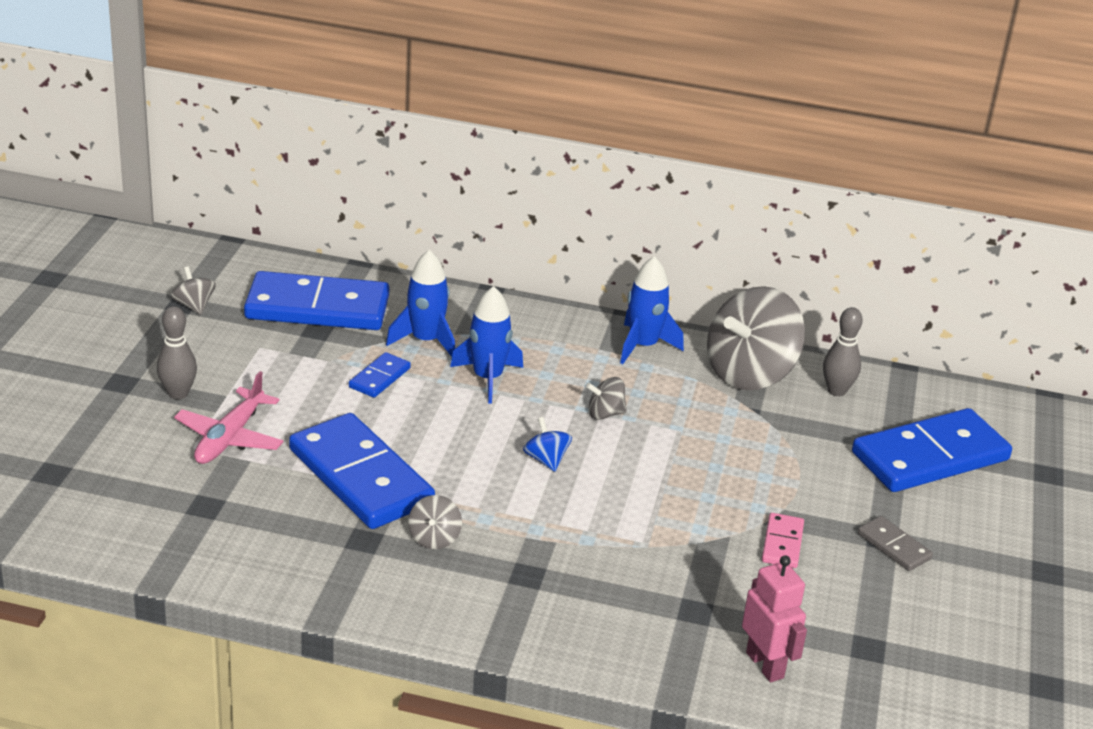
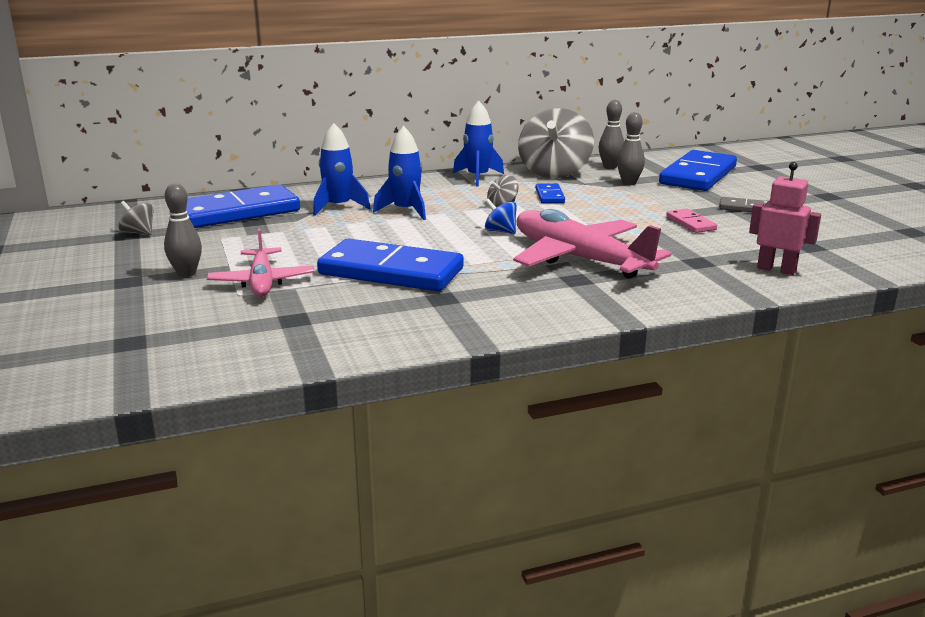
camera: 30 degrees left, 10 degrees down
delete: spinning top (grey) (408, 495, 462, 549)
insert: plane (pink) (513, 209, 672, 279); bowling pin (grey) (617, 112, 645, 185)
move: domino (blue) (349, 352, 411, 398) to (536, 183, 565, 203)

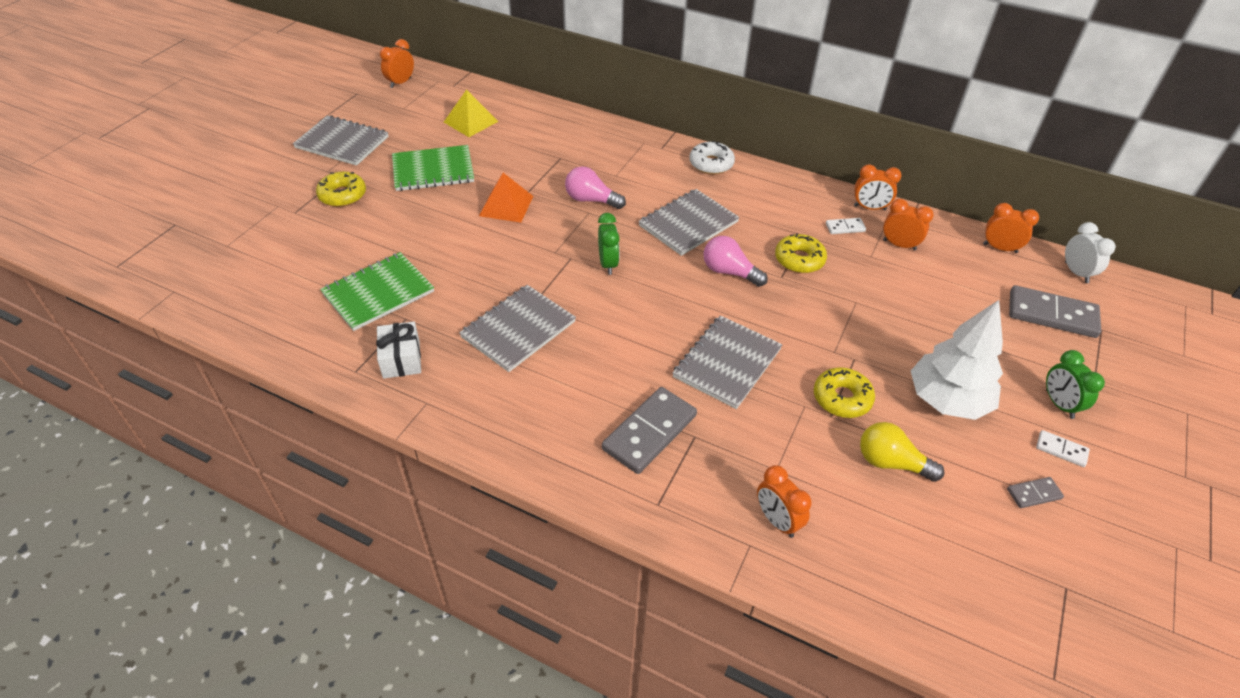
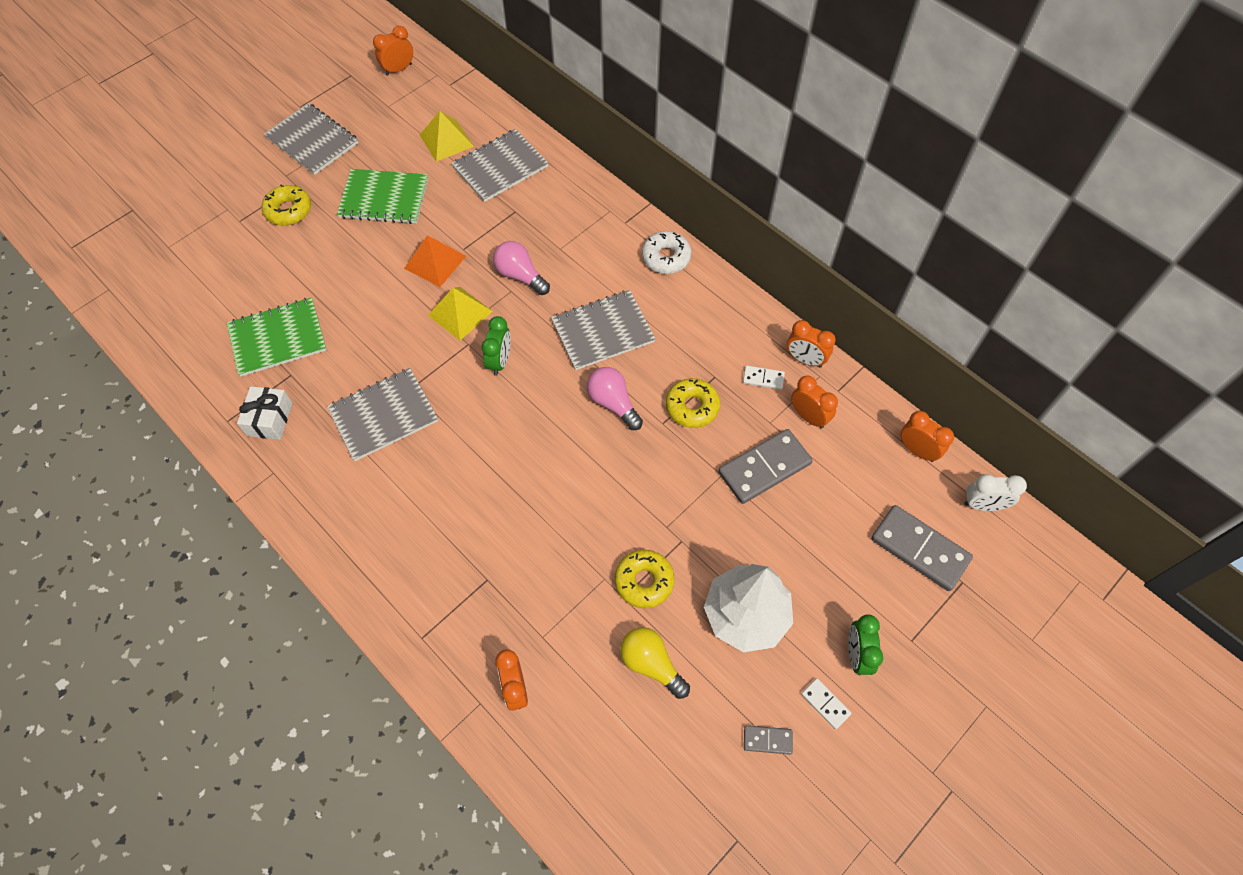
camera: 20 degrees right, 15 degrees up
insert: pyramid (yellow) (428, 287, 493, 340)
move: notebook (grey) (672, 315, 783, 409) to (451, 129, 548, 202); domino (grey) (602, 387, 697, 474) to (718, 429, 813, 504)
rotate: clock (white) (1065, 222, 1116, 283) = (964, 474, 1027, 511) 90 degrees clockwise

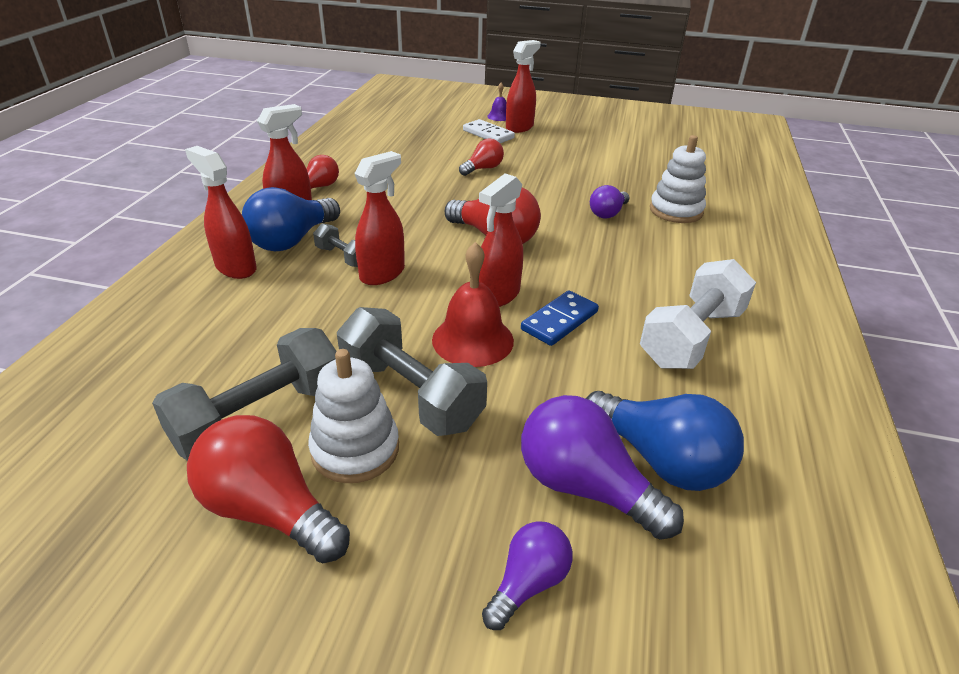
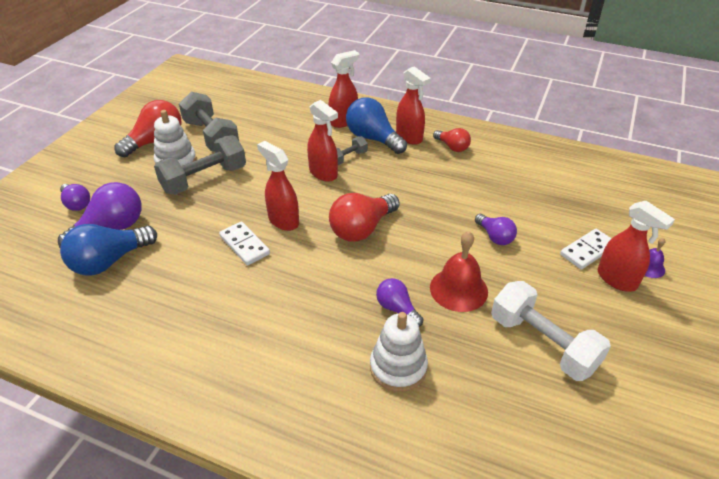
camera: 100 degrees right, 5 degrees up
move: bell (red) (432, 242, 514, 367) to (430, 231, 488, 312); dumbbell (white) (640, 259, 756, 369) to (491, 281, 611, 381)
recolor: domino (blue) (521, 290, 599, 346) to domino (white) (219, 221, 270, 265); light bulb (red) (459, 139, 504, 176) to light bulb (purple) (475, 214, 517, 245)

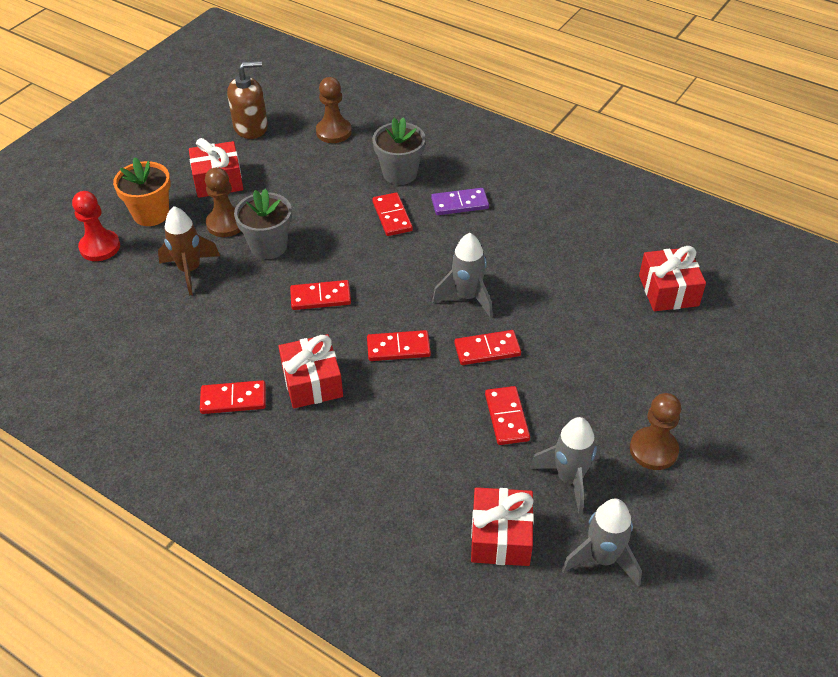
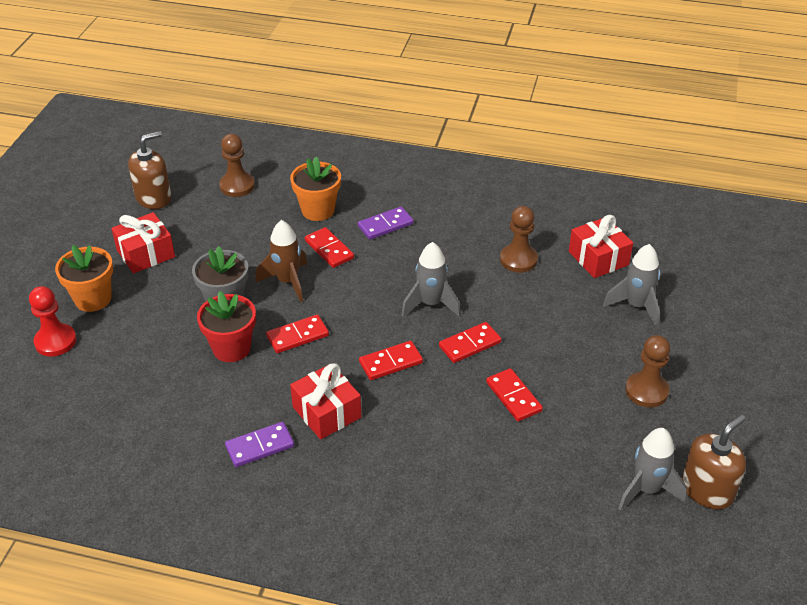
camera: 20 degrees left, 5 degrees down
delete: gift (red) (471, 487, 534, 566)
insert: flower pot (red) (197, 291, 256, 362); soap dispenser (brown) (682, 415, 746, 509)
move: rocket (brown) (158, 206, 220, 296) to (255, 220, 307, 302); pawn (brown) (205, 167, 241, 237) to (500, 206, 538, 273); rocket (grey) (529, 417, 600, 515) to (603, 244, 660, 327)
recolor: domino (red) (200, 380, 266, 414) to domino (purple) (225, 422, 294, 467); flower pot (grey) (372, 117, 426, 185) to flower pot (orange) (290, 157, 341, 221)

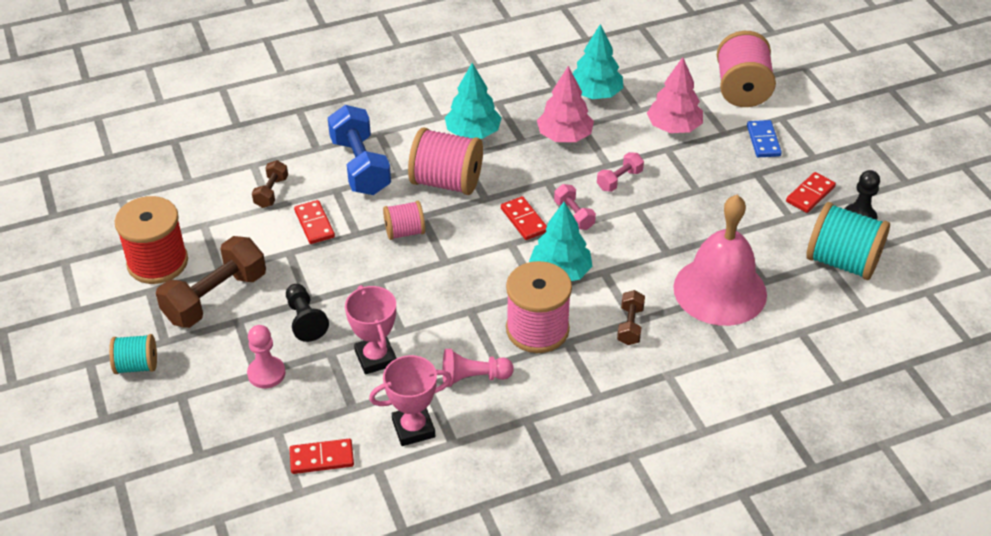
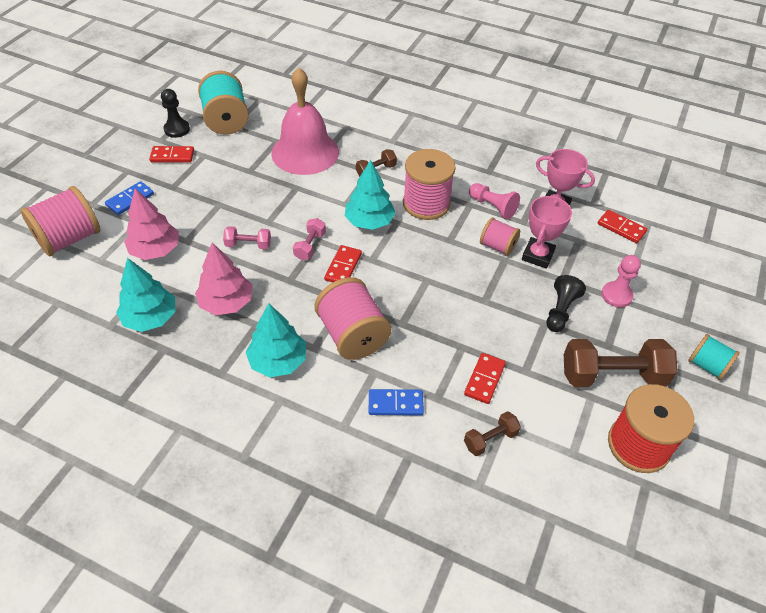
camera: 135 degrees left, 5 degrees up
move: spool (pink) (383, 201, 425, 240) to (480, 217, 520, 256)
replace: dumbbell (blue) (328, 105, 391, 195) to domino (blue) (369, 389, 424, 416)

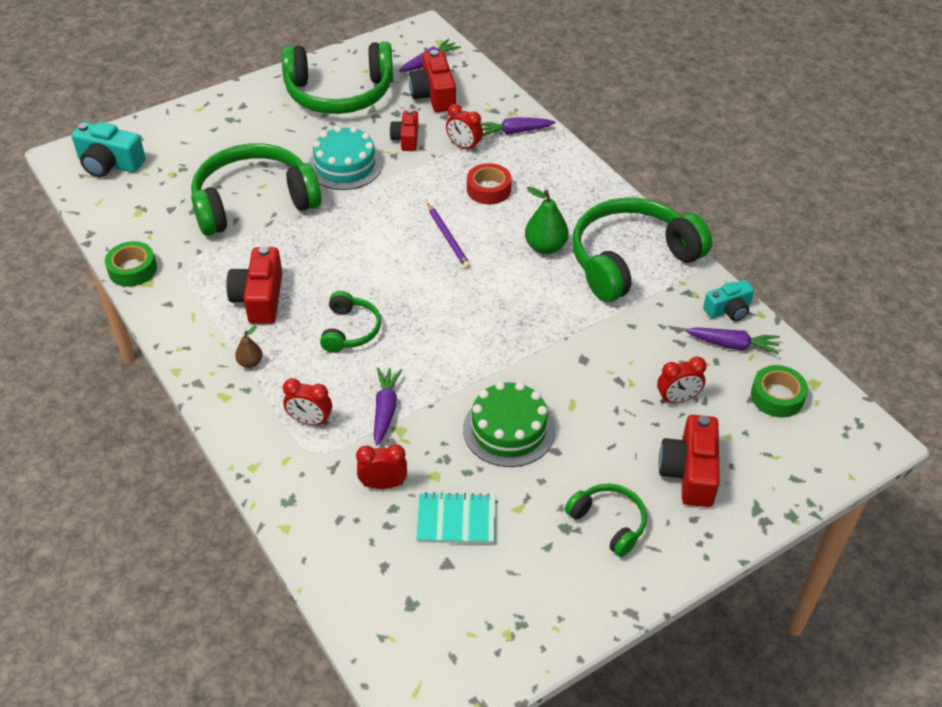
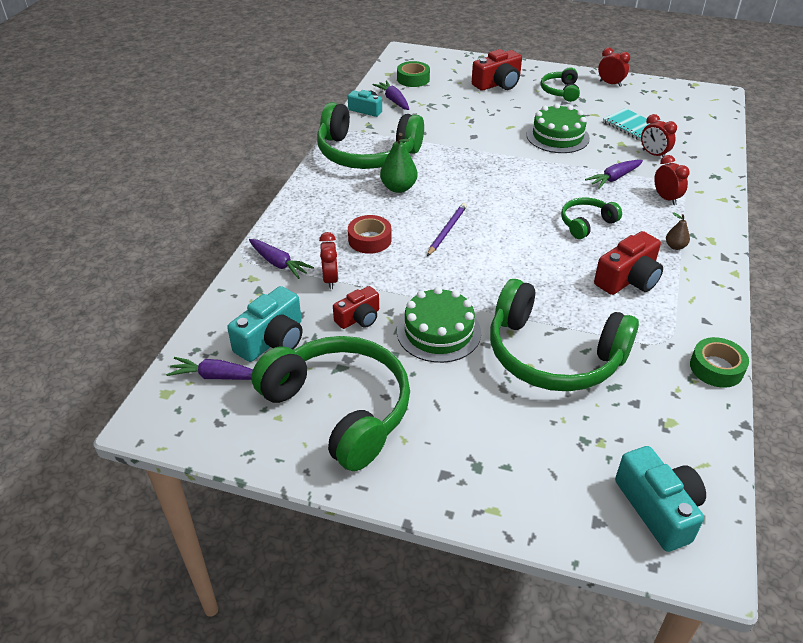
camera: 130 degrees left, 5 degrees down
move: clock (red) (657, 357, 707, 404) to (598, 47, 630, 87)
recolor: camera (red) (409, 50, 456, 112) to camera (turquoise) (227, 286, 302, 362); cake (turquoise) (308, 126, 383, 190) to cake (green) (397, 287, 481, 363)

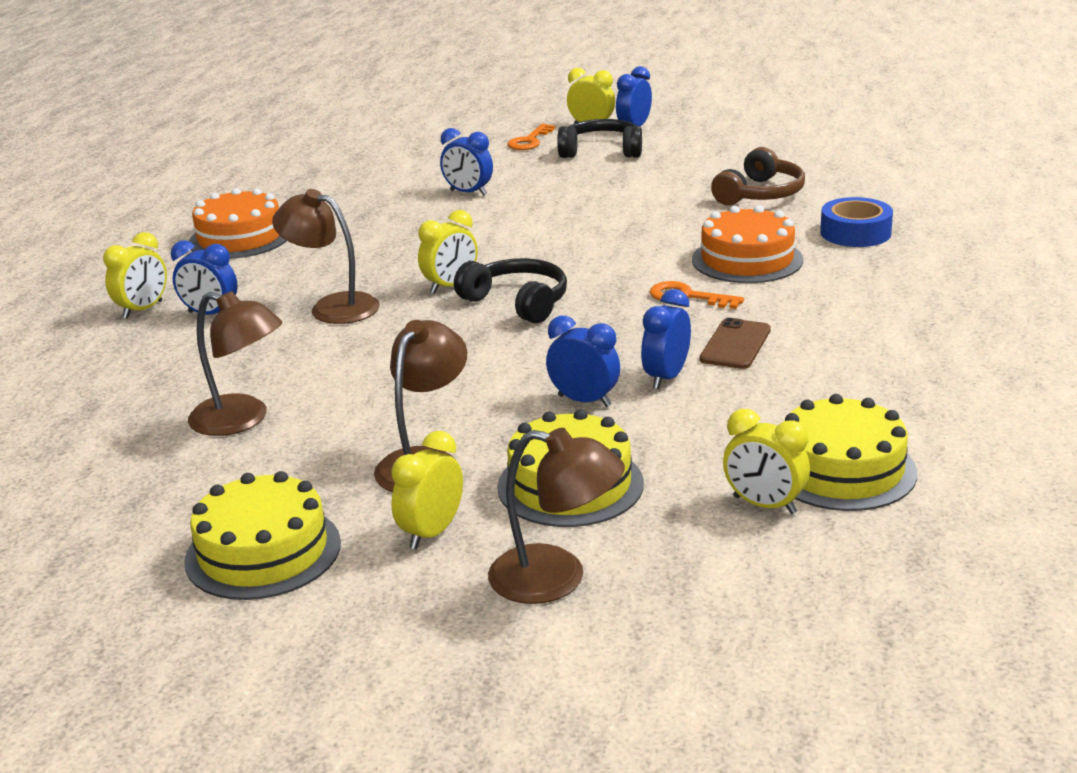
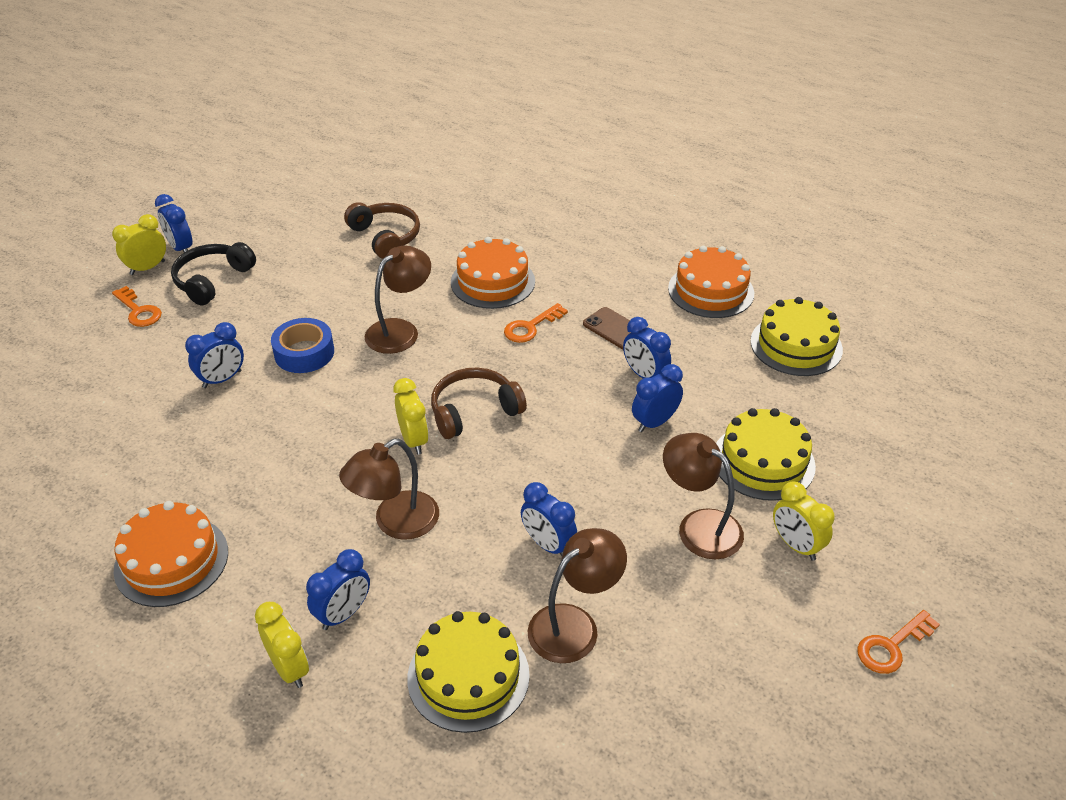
camera: 70 degrees left, 15 degrees up
delete: clock (yellow) (723, 409, 810, 514)
insert: clock (blue) (521, 482, 577, 556); cake (orange) (668, 246, 754, 318); key (orange) (857, 610, 940, 674)
move: tape (blue) (820, 197, 893, 247) to (271, 318, 334, 373); lamp (brown) (488, 428, 625, 604) to (365, 245, 431, 354); cake (yellow) (184, 471, 341, 600) to (407, 611, 530, 733)
recolor: headphones (black) (454, 258, 567, 323) to headphones (brown) (431, 368, 527, 439)

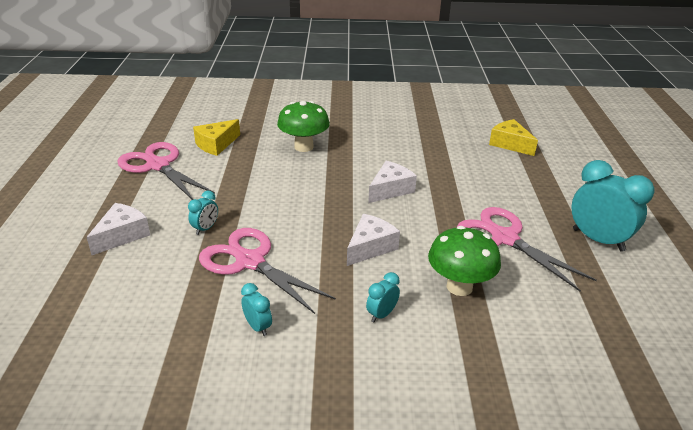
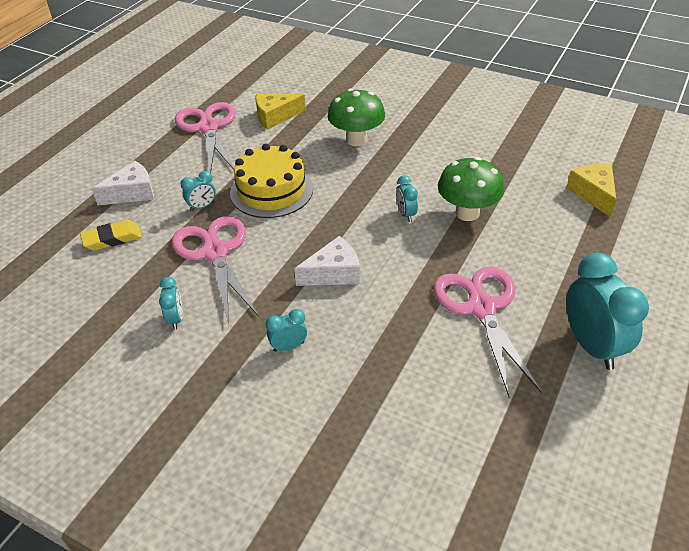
camera: 30 degrees right, 10 degrees up
insert: eraser (yellow) (80, 220, 142, 251); cake (yellow) (230, 143, 313, 218)
move: mushroom (green) (428, 226, 501, 296) to (438, 157, 504, 221)
replace: cheese (white) (368, 161, 417, 203) to clock (turquoise) (396, 175, 418, 222)

